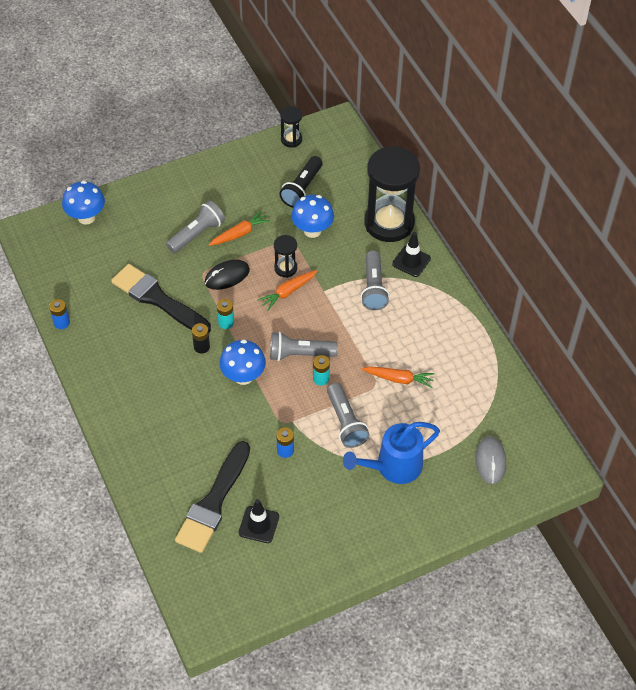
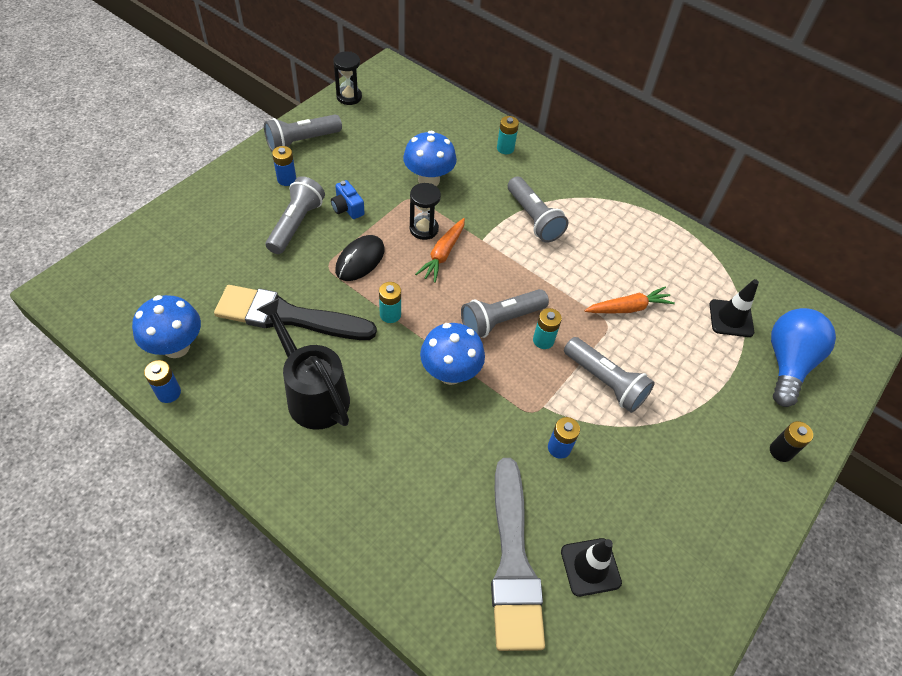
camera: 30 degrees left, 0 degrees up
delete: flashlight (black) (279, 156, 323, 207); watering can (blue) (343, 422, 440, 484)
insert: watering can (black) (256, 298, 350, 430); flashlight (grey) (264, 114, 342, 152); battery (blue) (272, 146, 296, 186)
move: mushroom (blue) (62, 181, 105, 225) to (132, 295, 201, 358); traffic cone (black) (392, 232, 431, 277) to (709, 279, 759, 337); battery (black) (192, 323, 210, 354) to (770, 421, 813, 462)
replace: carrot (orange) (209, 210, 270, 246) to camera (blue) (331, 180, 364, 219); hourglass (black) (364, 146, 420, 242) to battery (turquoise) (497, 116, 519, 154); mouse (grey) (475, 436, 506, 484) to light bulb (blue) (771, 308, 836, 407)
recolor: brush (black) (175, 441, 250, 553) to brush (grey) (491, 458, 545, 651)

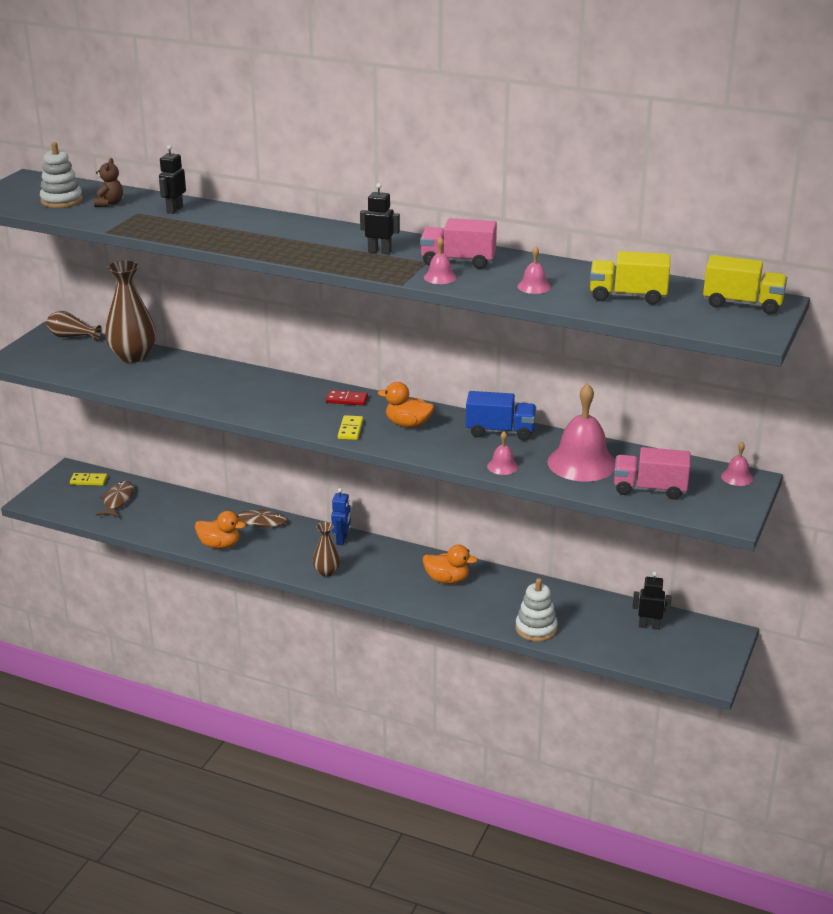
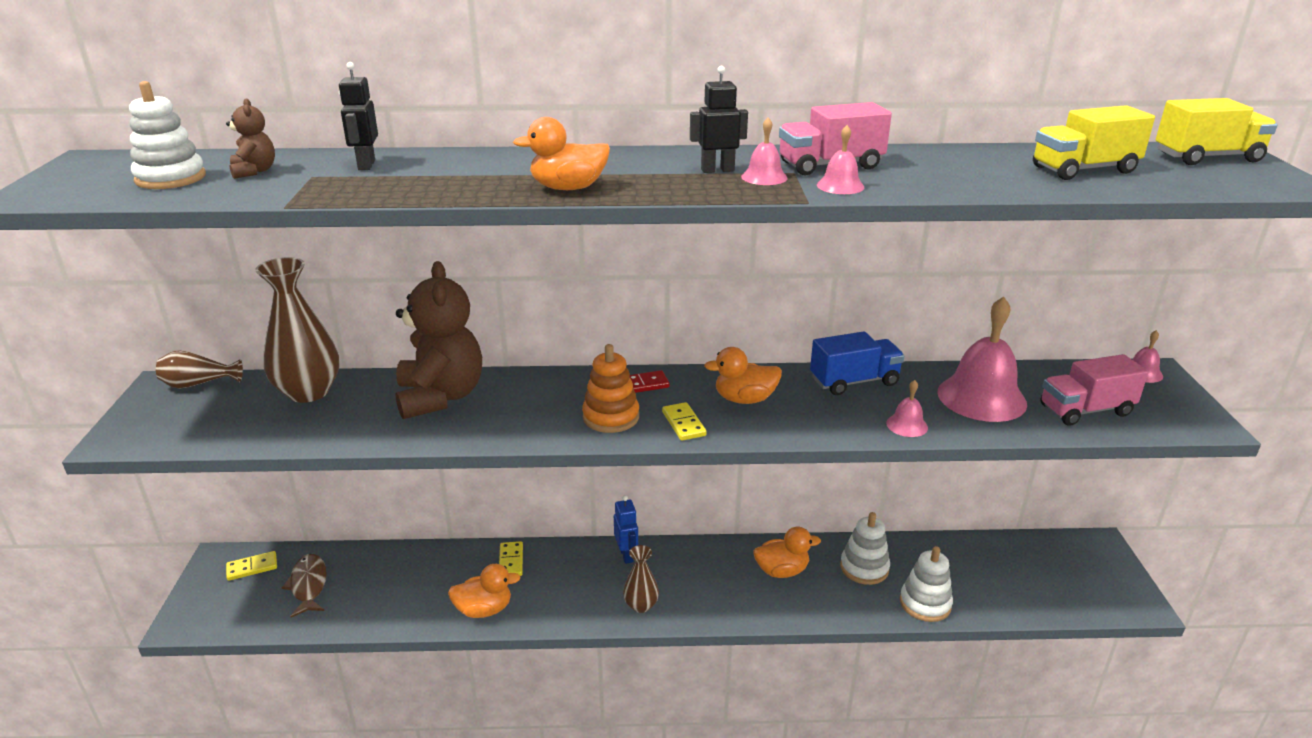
camera: 25 degrees left, 0 degrees up
delete: robot (black) (632, 571, 671, 630)
insert: teddy bear (brown) (395, 261, 482, 419); duck (orange) (513, 117, 610, 190); stacking toy (orange) (582, 344, 639, 433); stacking toy (white) (840, 512, 890, 585)
move: bell (pink) (517, 246, 551, 294) to (741, 117, 788, 185)
replace: fish (brown) (228, 508, 287, 527) to domino (yellow) (499, 541, 523, 576)

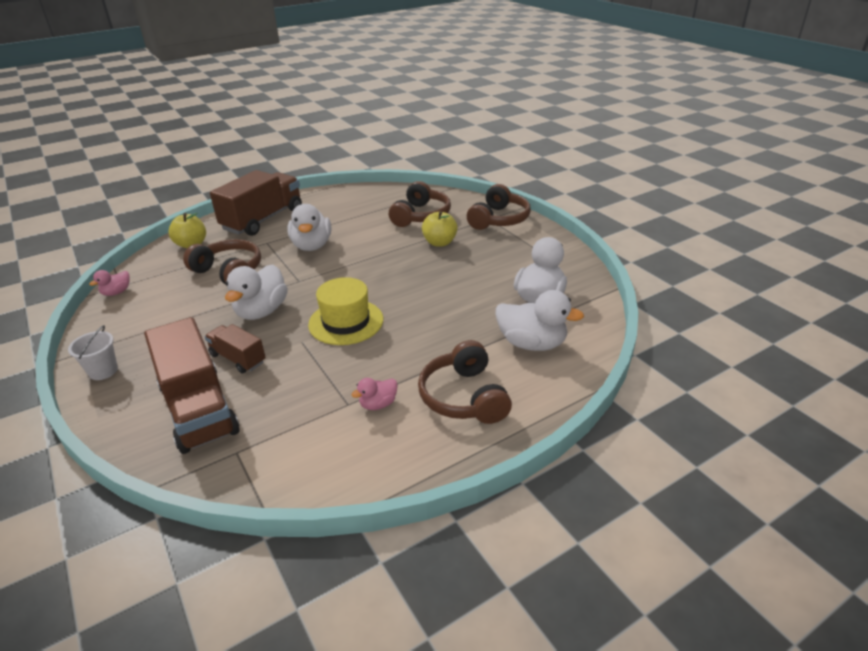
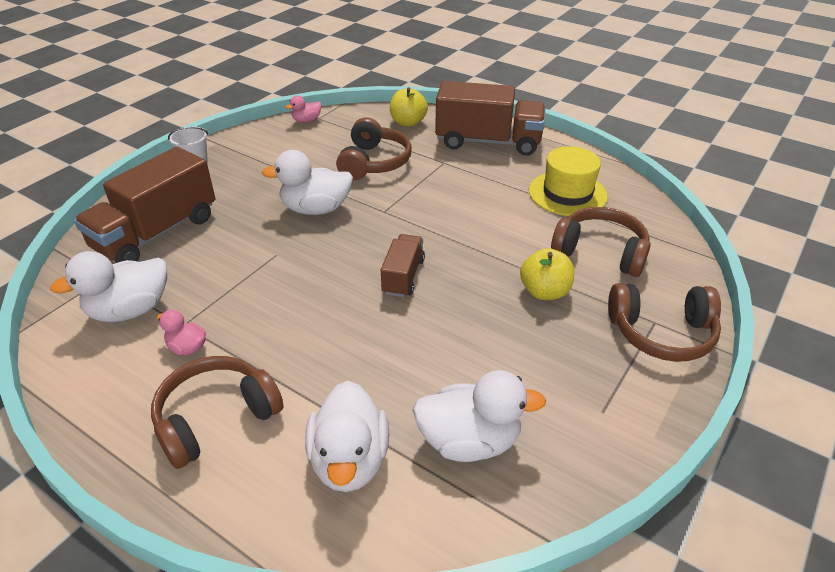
camera: 65 degrees right, 5 degrees up
move: duck (white) (287, 204, 331, 251) to (50, 251, 167, 322); truck (brown) (205, 324, 266, 373) to (381, 234, 425, 297); hat (yellow) (308, 277, 383, 345) to (529, 146, 608, 216)
rotate: duck (pink) (89, 270, 130, 296) = (285, 96, 322, 123) 45 degrees counterclockwise; headphones (brown) (389, 181, 451, 227) = (551, 207, 651, 277) 150 degrees counterclockwise

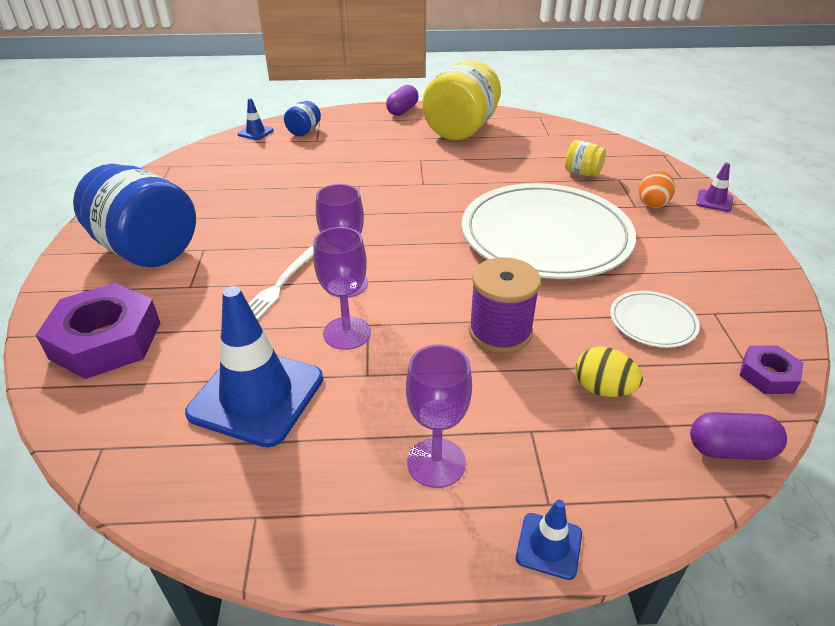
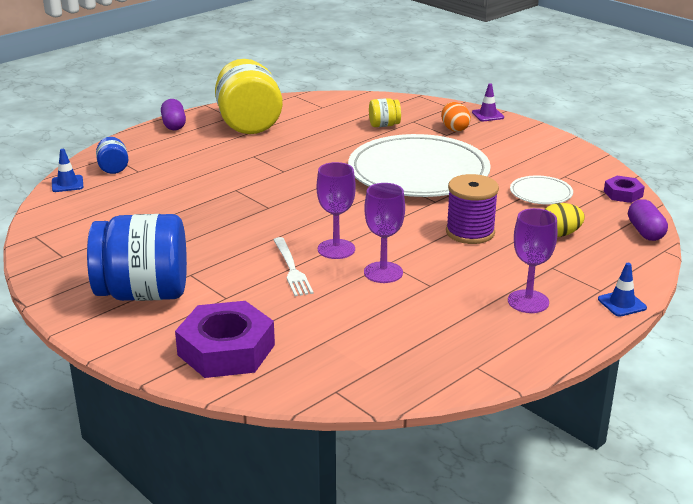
camera: 40 degrees left, 10 degrees down
delete: traffic cone (blue) (185, 286, 323, 447)
rotate: capsule (purple) (690, 412, 787, 460) = (628, 199, 668, 241) 60 degrees counterclockwise

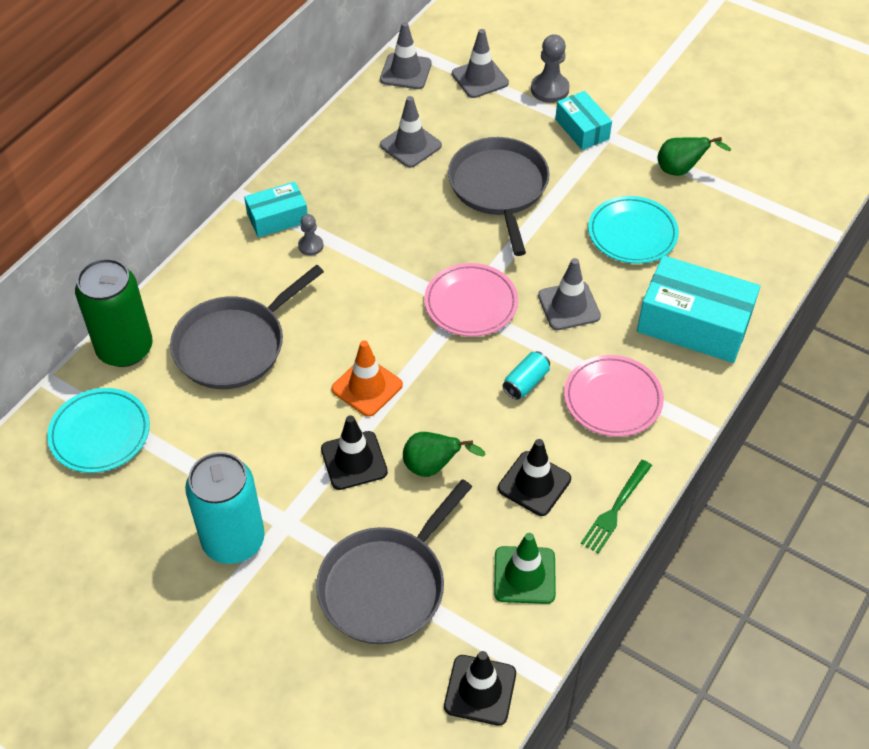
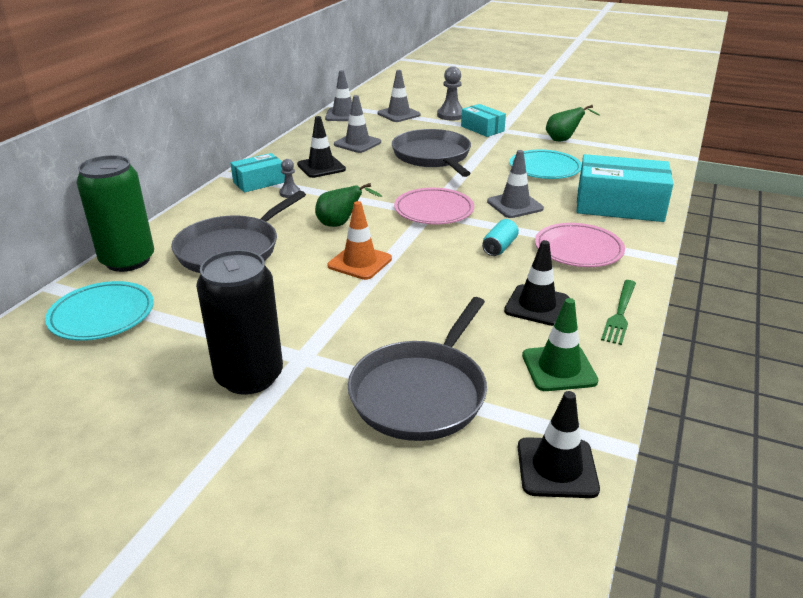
camera: 10 degrees left, 20 degrees down
move: traffic cone (black) (321, 415, 388, 490) to (297, 116, 346, 178); pear (green) (403, 432, 486, 477) to (315, 183, 382, 227)
recolor: can (turquoise) (185, 452, 265, 564) to can (black) (196, 250, 283, 395)

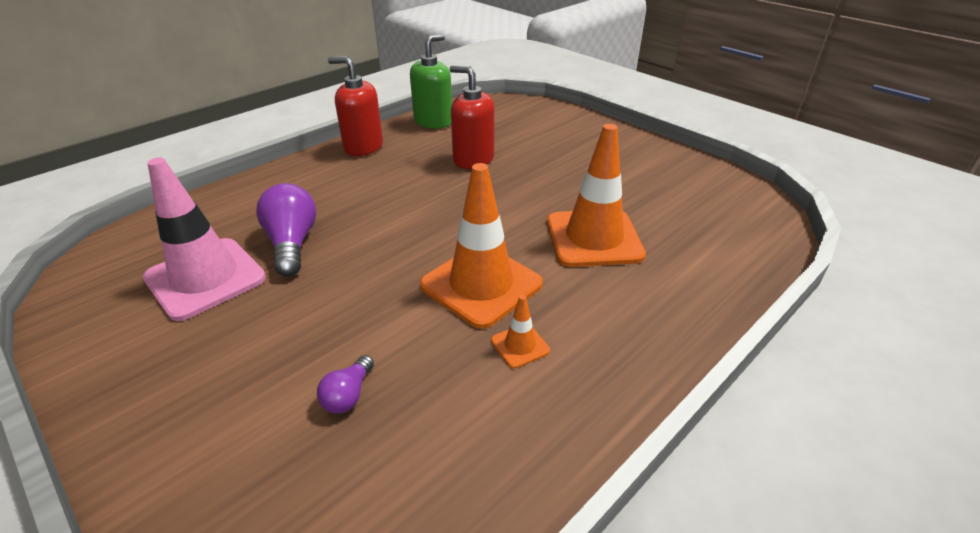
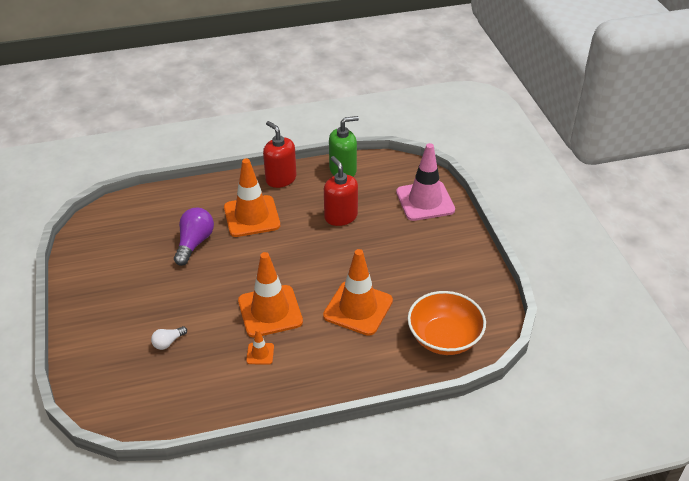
camera: 30 degrees right, 5 degrees up
insert: traffic cone (orange) (224, 159, 280, 237); bowl (orange) (408, 291, 486, 355)
move: traffic cone (pink) (143, 158, 266, 321) to (396, 143, 455, 221)
recolor: light bulb (purple) (317, 355, 374, 413) to light bulb (white) (151, 326, 187, 350)

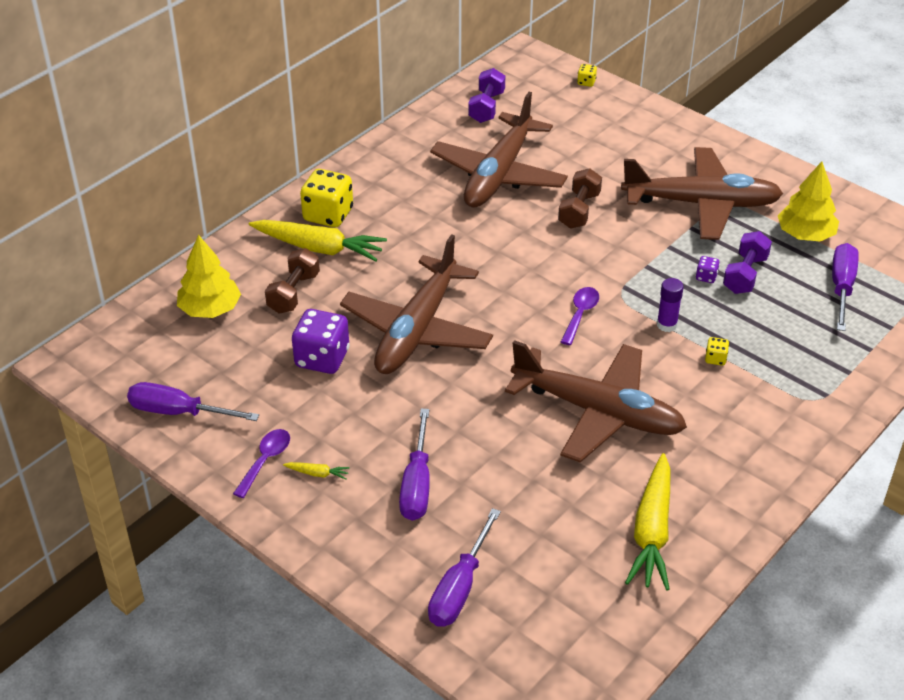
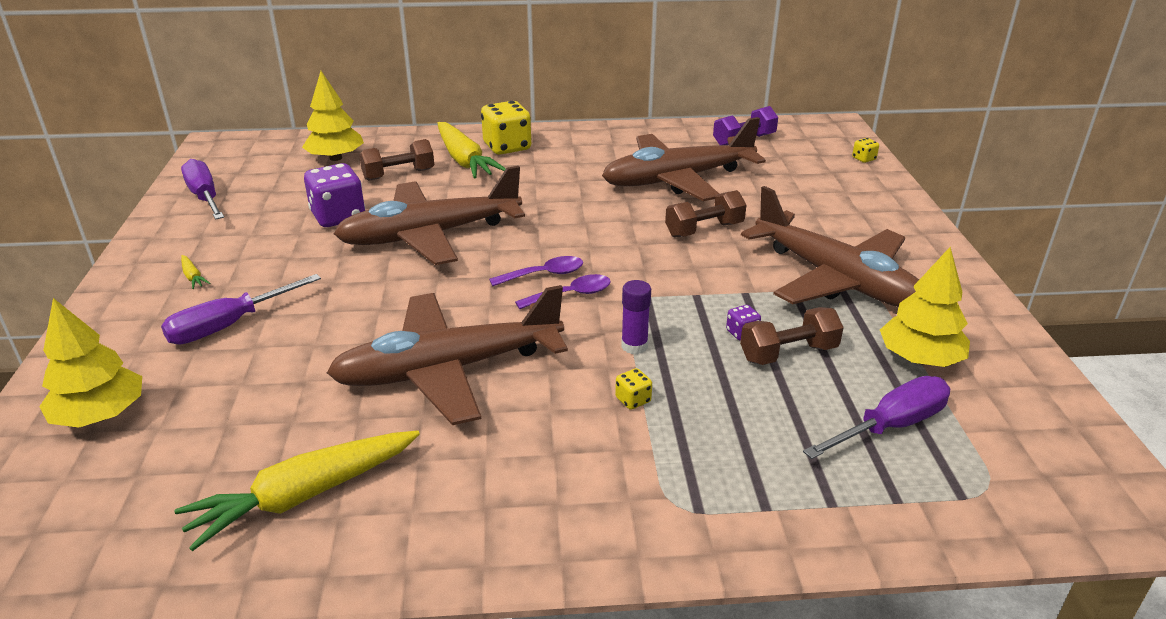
camera: 45 degrees right, 10 degrees down
move: spoon (purple) (233, 429, 290, 498) to (489, 256, 583, 286)
replace: screwdriver (purple) (428, 508, 501, 627) to tree (yellow) (39, 298, 142, 428)
recolor: dumbbell (purple) (723, 231, 772, 294) to dumbbell (brown) (740, 307, 844, 365)
rotate: plane (brown) (505, 340, 687, 462) = (327, 285, 568, 425) 90 degrees clockwise

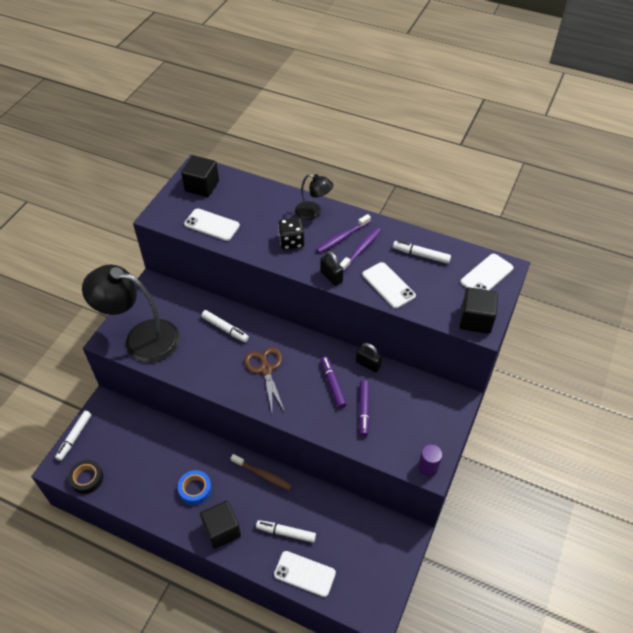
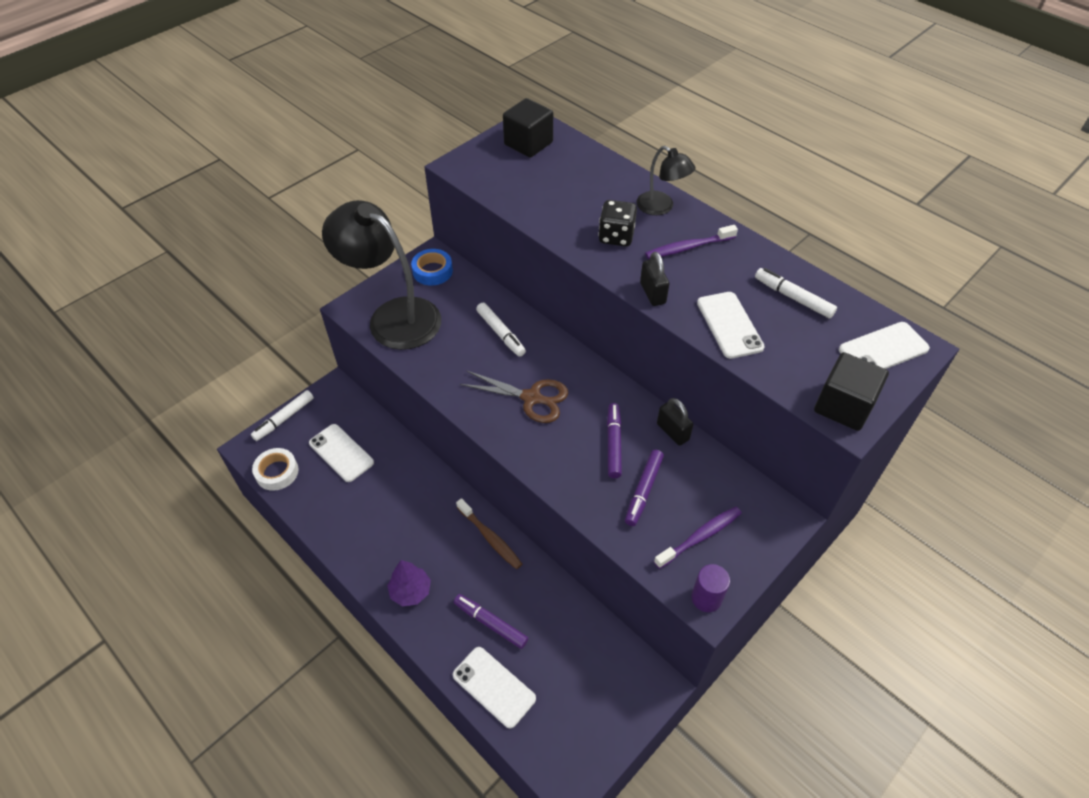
camera: 20 degrees right, 0 degrees up
move: phone (white) (184, 208, 240, 241) to (309, 424, 374, 482); tape (blue) (178, 470, 212, 505) to (411, 249, 453, 286); toothbrush (purple) (339, 228, 381, 272) to (654, 507, 742, 569)
replace: cube (black) (200, 501, 241, 549) to tree (purple) (387, 560, 431, 606)
recolor: tape (black) (68, 460, 103, 494) to tape (white) (252, 448, 299, 491); marker (white) (256, 520, 316, 543) to marker (purple) (454, 594, 528, 649)
rotate: scissors (brown) (244, 347, 285, 412) = (460, 371, 568, 423) 105 degrees clockwise

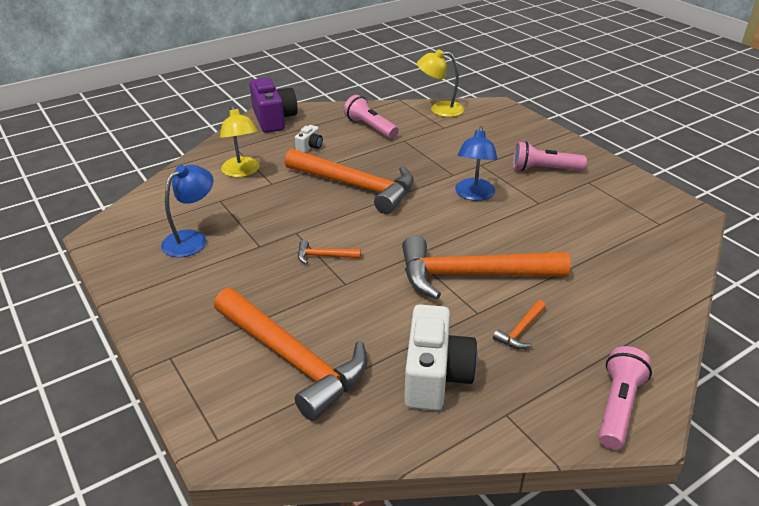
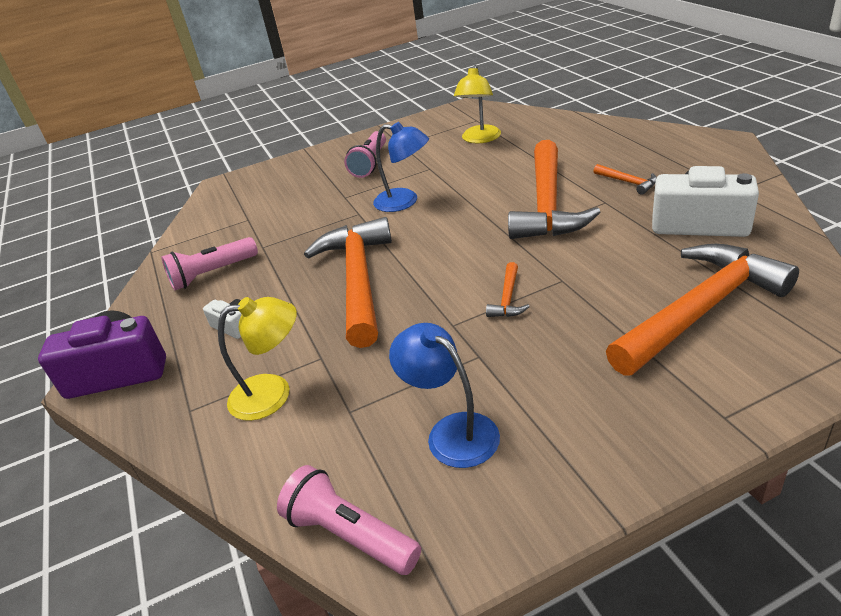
camera: 75 degrees left, 0 degrees up
move: flashlight (pink) (598, 346, 652, 450) to (277, 465, 421, 575); lamp (yellow) (417, 49, 464, 117) to (454, 65, 501, 143)
rotate: hammer (orange) (285, 148, 414, 214) = (304, 217, 392, 348) 45 degrees counterclockwise

